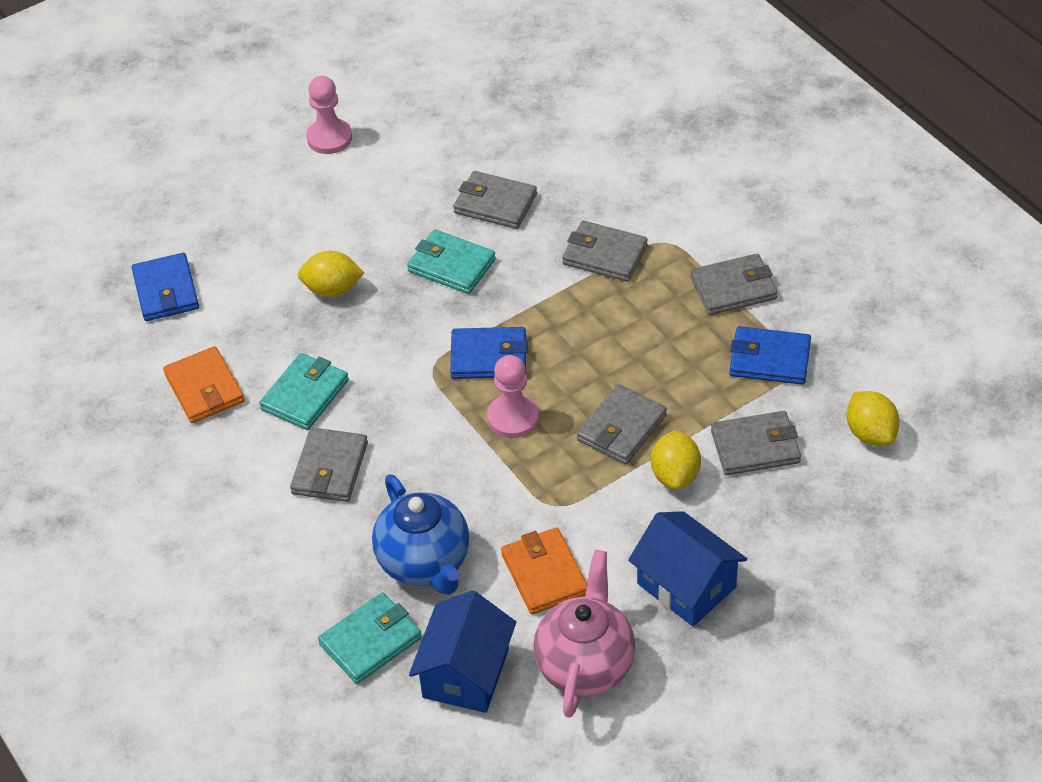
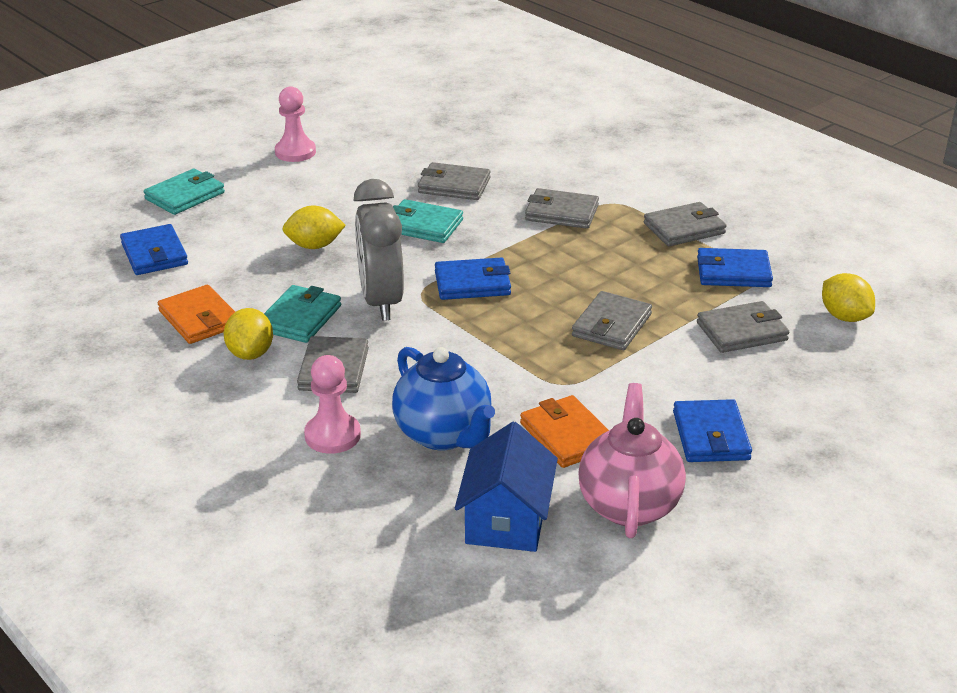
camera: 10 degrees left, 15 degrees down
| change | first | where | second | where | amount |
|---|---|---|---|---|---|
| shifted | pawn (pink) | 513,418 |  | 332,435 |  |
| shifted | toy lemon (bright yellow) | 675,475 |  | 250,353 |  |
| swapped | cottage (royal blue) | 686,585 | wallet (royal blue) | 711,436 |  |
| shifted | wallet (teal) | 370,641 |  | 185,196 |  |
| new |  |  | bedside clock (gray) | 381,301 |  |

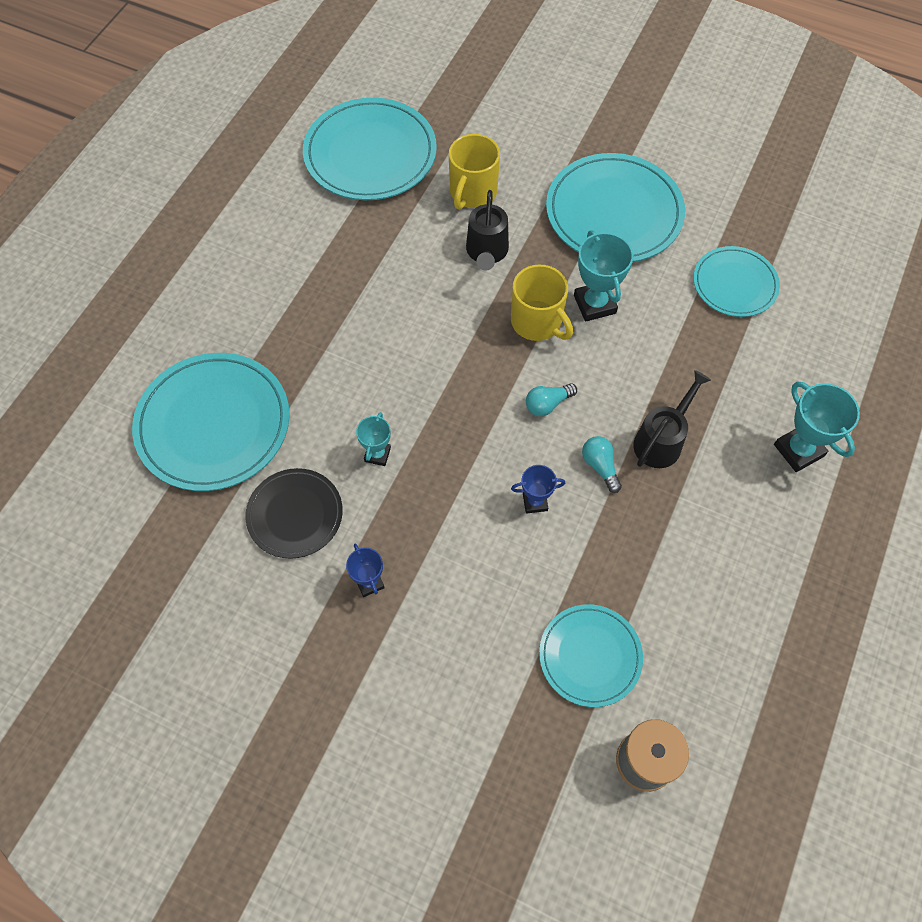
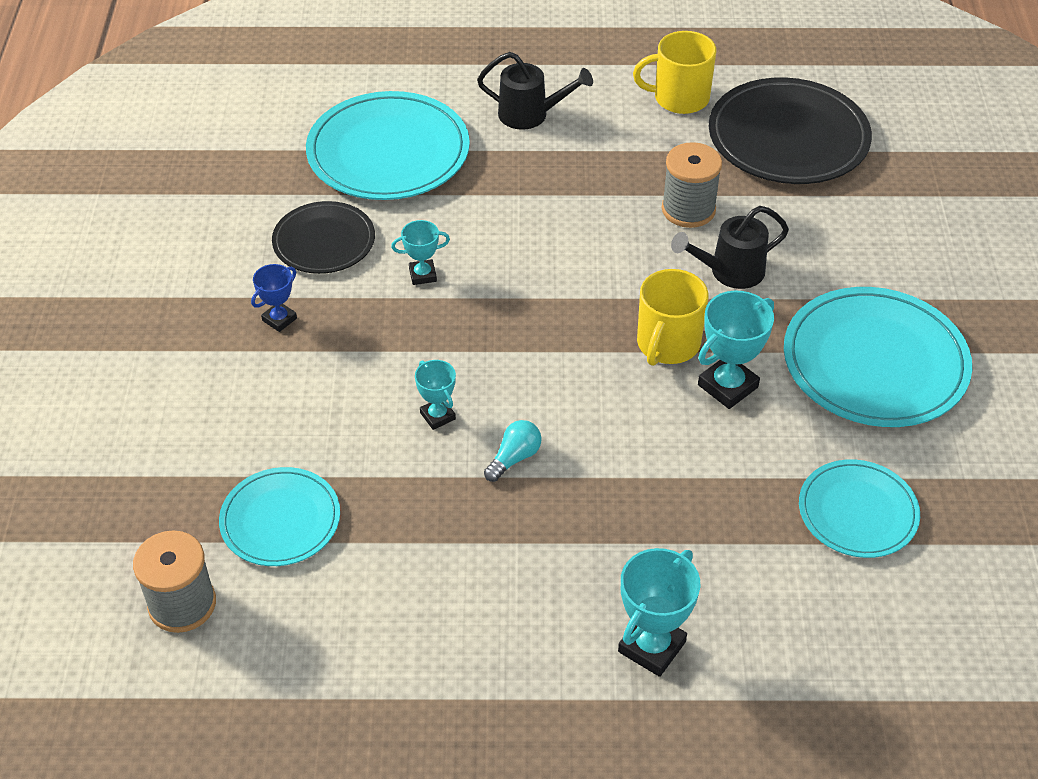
camera: 65 degrees right, 15 degrees down
| change | first | where | second | where | amount |
|---|---|---|---|---|---|
| repainted | flat dish (teal) | 370,154 | flat dish (black) | 788,137 |  |
| shifted | coffee mug (bright yellow) | 472,192 |  | 679,98 |  |
| shifted | sprinkling can (black) | 662,440 |  | 531,115 |  |
| gone | light bulb (teal) | 547,404 |  |  |  |
| repainted | trophy (royal blue) | 535,502 | trophy (teal) | 437,416 |  |
| new |  |  | bobbin (gray) | 688,209 |  |

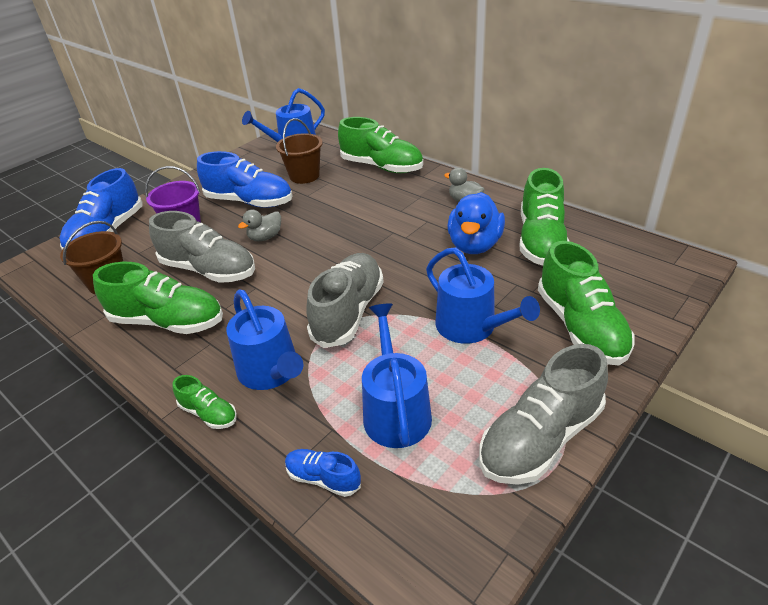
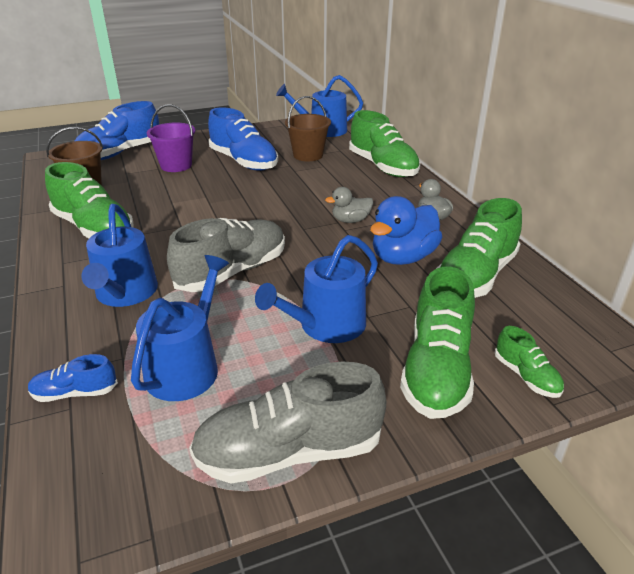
camera: 25 degrees right, 5 degrees down
| change | first | where | second | where | amount |
|---|---|---|---|---|---|
| shifted | toy duck (gray) | 265,237 |  | 350,220 |  |
| gone | shoe (gray) | 209,270 |  |  |  |
| rotated | sprinkling can (royal blue) | 471,327 |  | 326,326 | 60 degrees clockwise |
| shifted | shoe (leaf-green) | 208,413 |  | 526,376 |  |
| rotated | shoe (royal blue) | 323,478 |  | 75,393 | 60 degrees counterclockwise |

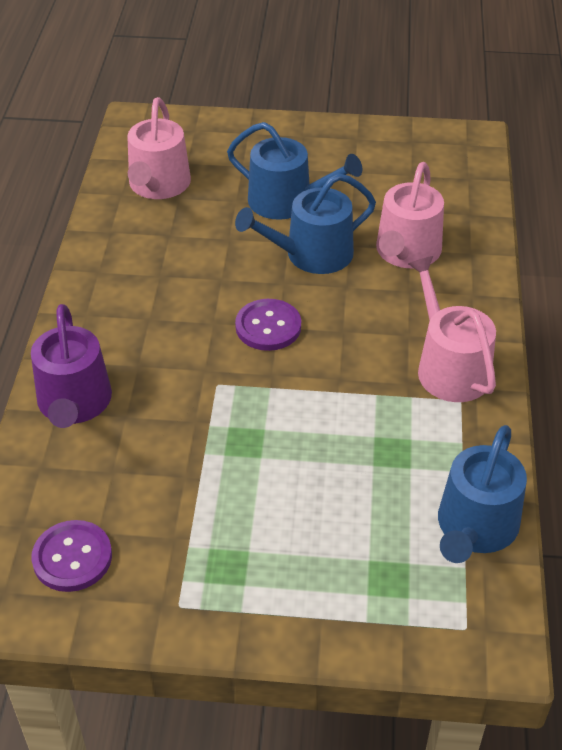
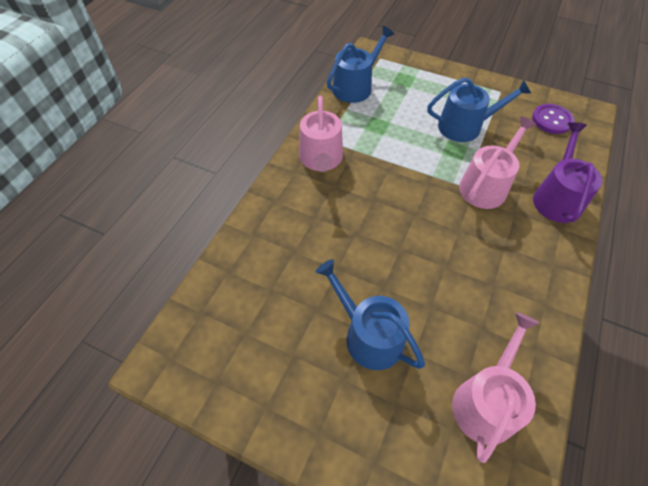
camera: 160 degrees left, 10 degrees up
| change | first | where | second | where | amount |
|---|---|---|---|---|---|
| shifted | sprinkling can (pink) | 406,252 |  | 486,186 |  |
| shifted | sprinkling can (royal blue) | 311,254 |  | 465,126 |  |
| gone | shirt button (royal purple) | 268,327 |  |  |  |

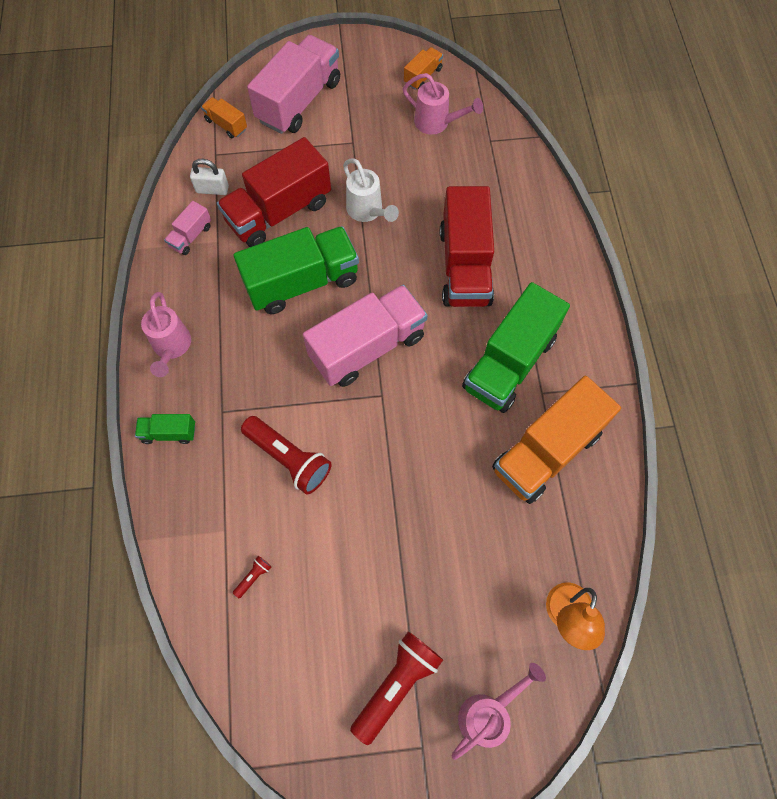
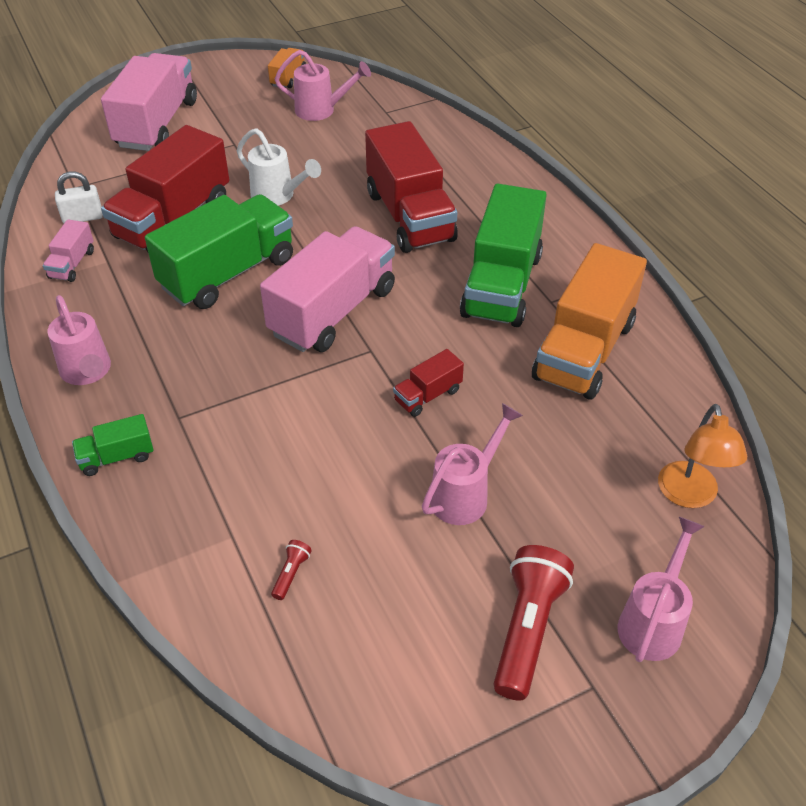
camera: 20 degrees left, 20 degrees down
| change | first | where | second | where | amount |
|---|---|---|---|---|---|
| gone | truck (orange-coloured) | 226,125 |  |  |  |
| gone | flashlight (crimson) | 289,458 |  |  |  |
| new |  |  | truck (crimson) | 428,395 |  |
| new |  |  | sprinkling can (pink) | 465,494 |  |

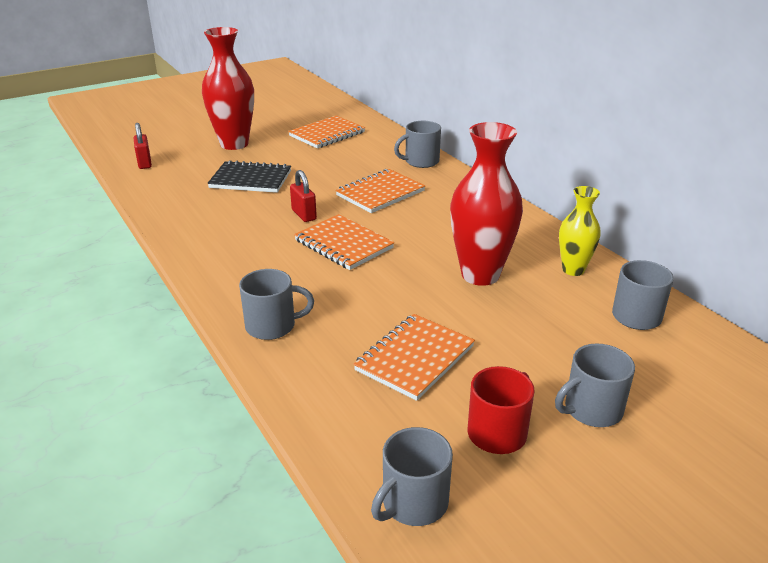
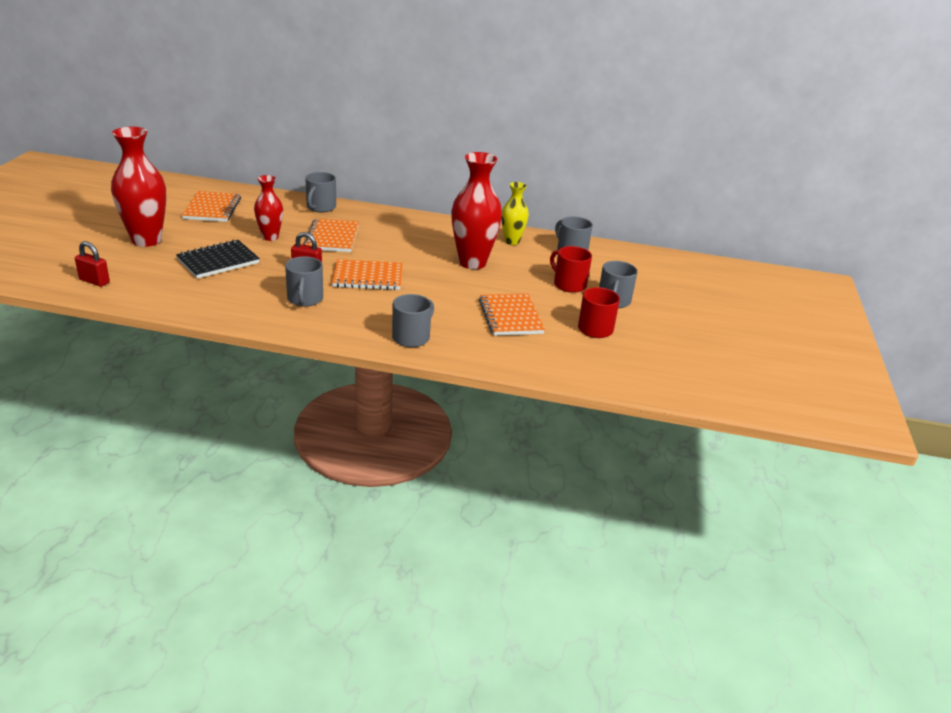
camera: 50 degrees left, 0 degrees up
| change | first | where | second | where | amount |
|---|---|---|---|---|---|
| shifted | coffee mug (gray) | 413,503 |  | 305,299 |  |
| new |  |  | flower vase (crimson) | 270,237 |  |
| new |  |  | coffee mug (crimson) | 569,284 |  |

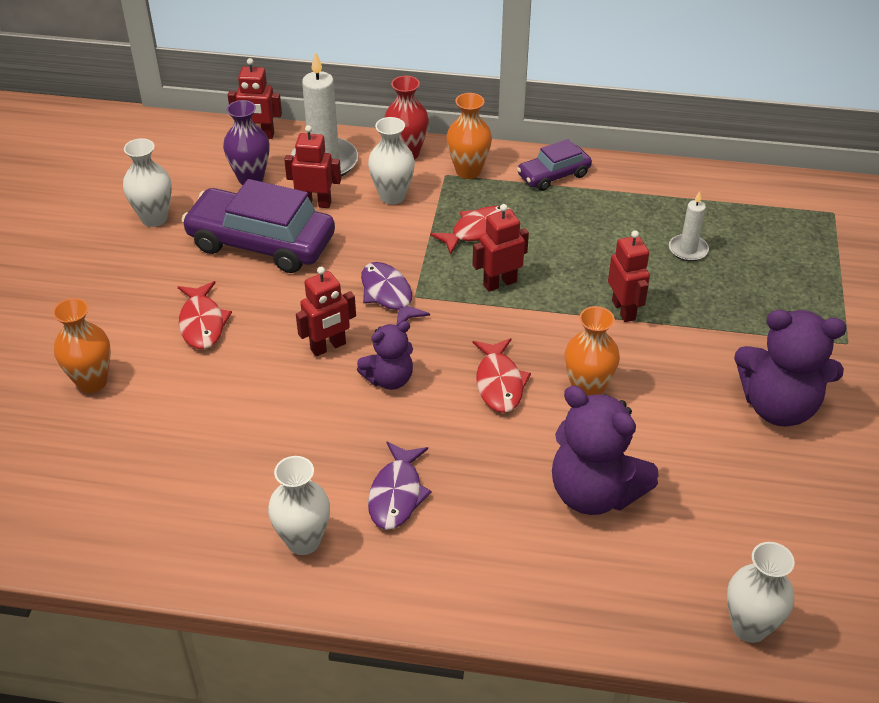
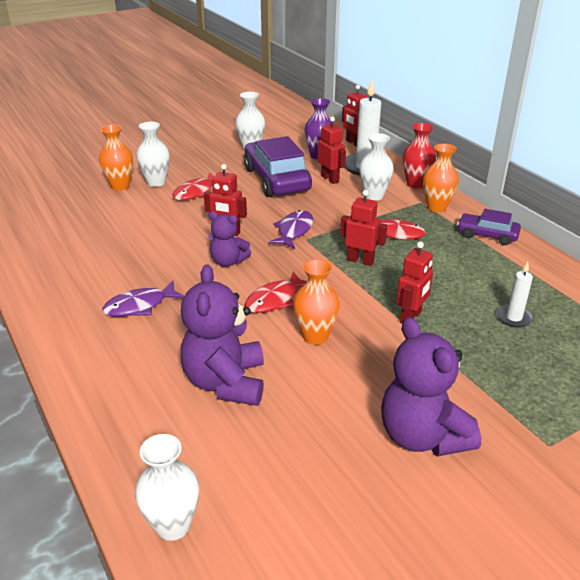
camera: 50 degrees right, 10 degrees down
| change | first | where | second | where | amount |
|---|---|---|---|---|---|
| shifted | flower vase (pure white) | 303,541 |  | 156,182 |  |

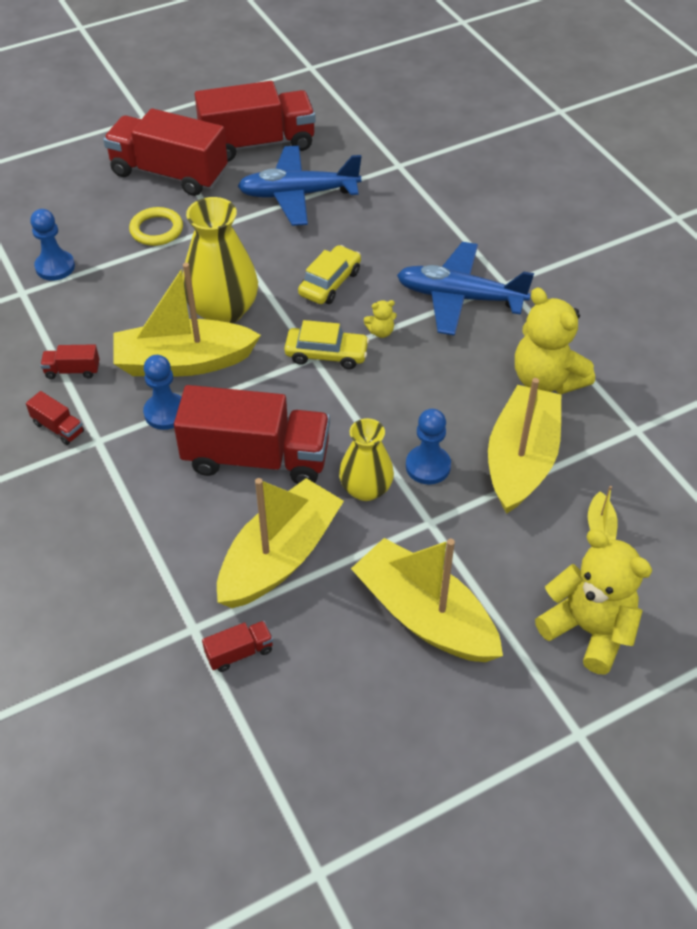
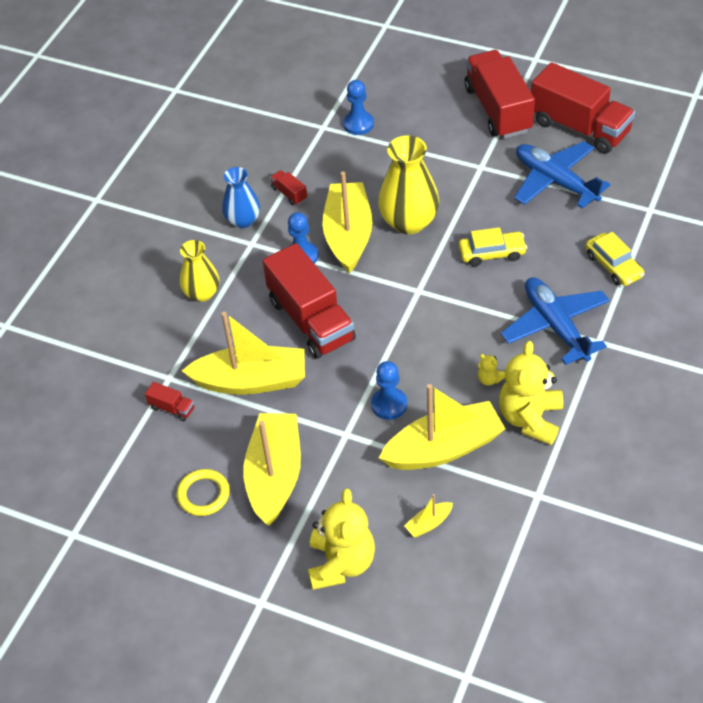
camera: 55 degrees right, 0 degrees up
| change | first | where | second | where | amount |
|---|---|---|---|---|---|
| shifted | torus (bright yellow) | 156,230 |  | 203,494 |  |
| rotated | sailboat (bright yellow) | 184,362 |  | 348,235 | 45 degrees clockwise |
| shifted | stuffed bear (bright yellow) | 381,332 |  | 489,379 |  |
| shifted | toy car (bright yellow) | 326,354 |  | 613,266 |  |
| swapped | truck (crimson) | 58,427 | flower vase (royal blue) | 243,220 |  |
| shifted | flower vase (bright yellow) | 366,489 |  | 202,293 |  |

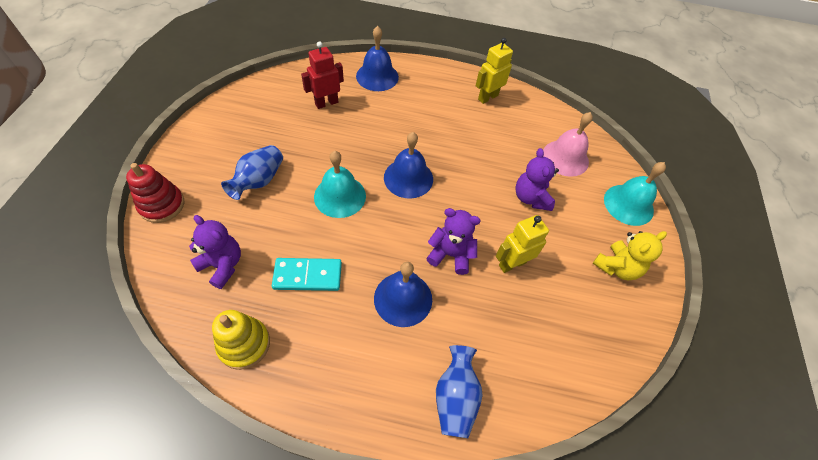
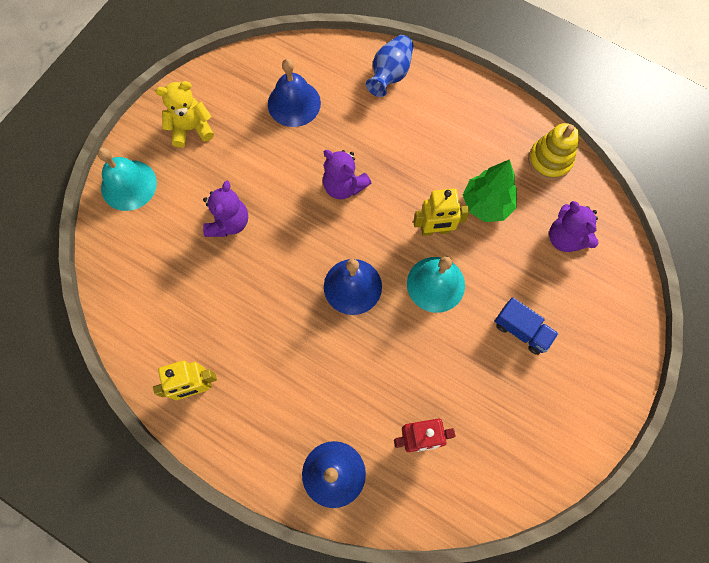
camera: 155 degrees left, 15 degrees up
| change | first | where | second | where | amount |
|---|---|---|---|---|---|
| gone | hand bell (pink) | 565,158 |  |  |  |
| swapped | flower vase (royal blue) | 259,181 | truck (royal blue) | 521,330 |  |
| gone | stacking rings (crimson) | 162,205 |  |  |  |
| shifted | robot figure (bright yellow) | 512,263 |  | 435,230 |  |
| swapped | domino (teal) | 307,276 | fir tree (leaf-green) | 486,204 |  |
| shifted | hand bell (royal blue) | 403,299 |  | 294,103 |  |

